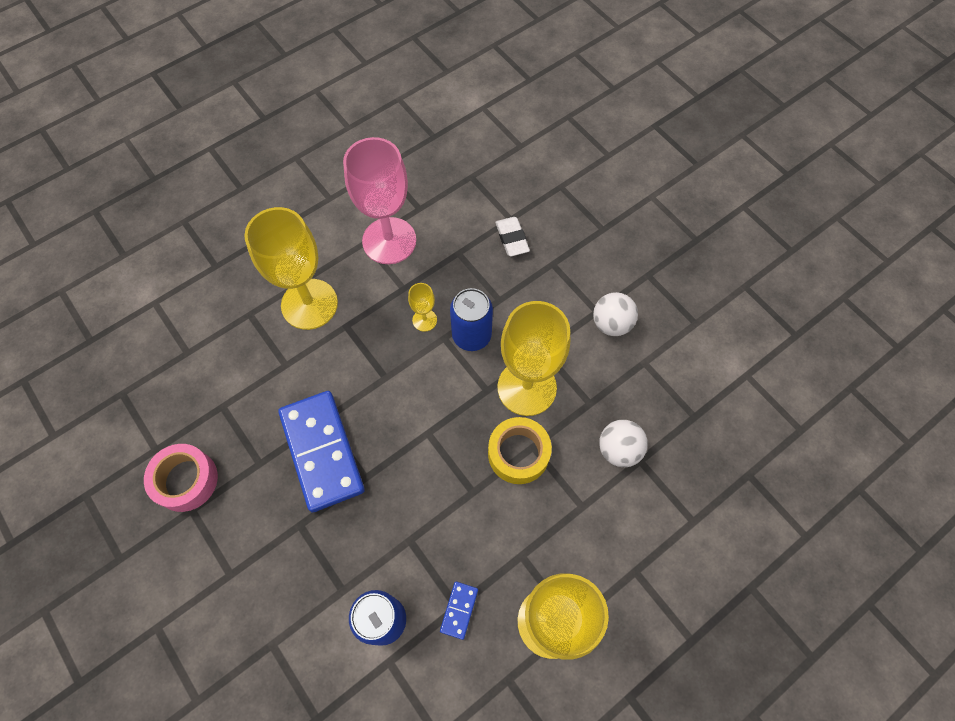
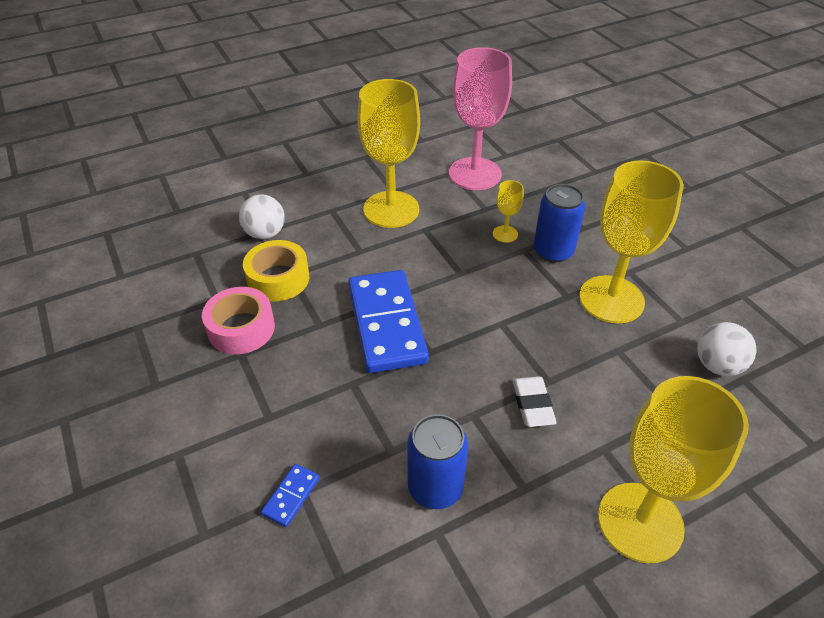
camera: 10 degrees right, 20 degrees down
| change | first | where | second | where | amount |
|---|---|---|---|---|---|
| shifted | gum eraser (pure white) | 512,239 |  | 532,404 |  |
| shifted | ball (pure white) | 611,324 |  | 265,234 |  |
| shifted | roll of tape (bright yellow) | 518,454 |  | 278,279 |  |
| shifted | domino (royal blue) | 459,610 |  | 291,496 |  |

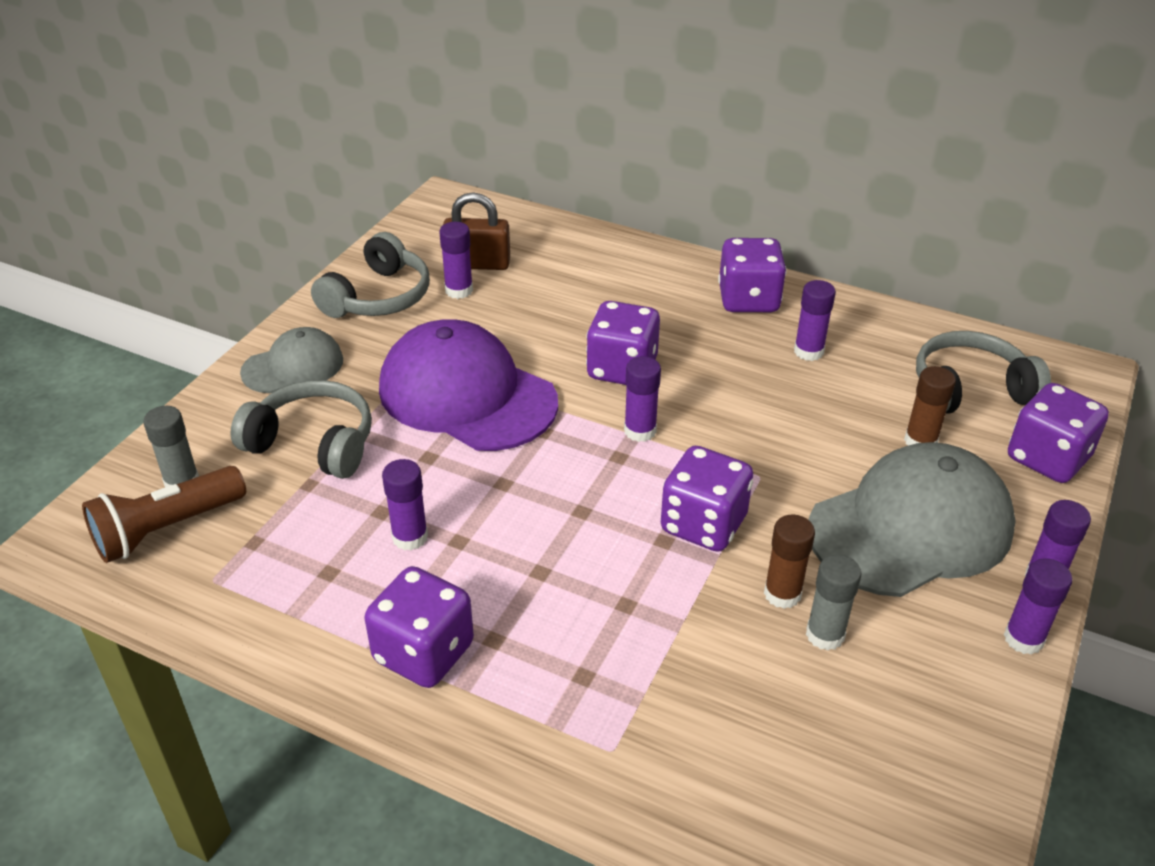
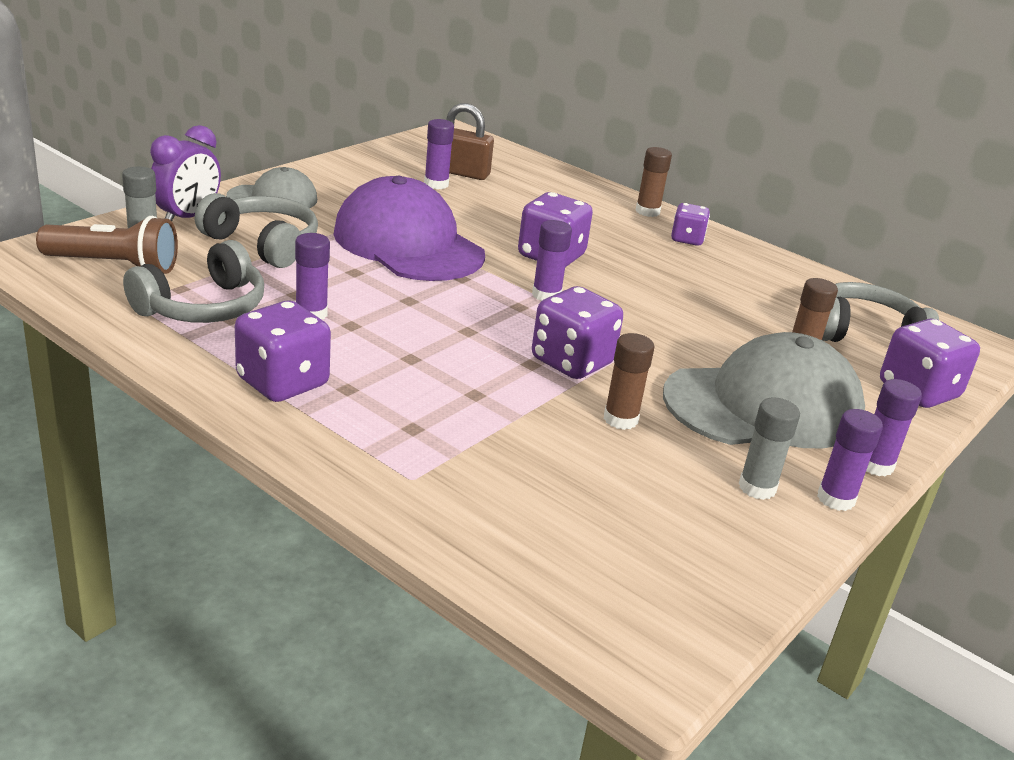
camera: 10 degrees right, 10 degrees down
| change | first | where | second | where | amount |
|---|---|---|---|---|---|
| shifted | headphones (gray) | 378,297 |  | 203,307 |  |
| scaled | dice (royal purple) | 748,300 |  | 687,239 | x0.61 |
| gone | glue (royal purple) | 808,351 |  |  |  |
| rotated | flashlight (russet) | 166,529 |  | 114,266 | 150 degrees counterclockwise |
| shifted | glue (gray) | 825,635 |  | 757,487 |  |
| new |  |  | bedside clock (royal purple) | 187,218 |  |
| new |  |  | glue (russet) | 647,211 |  |

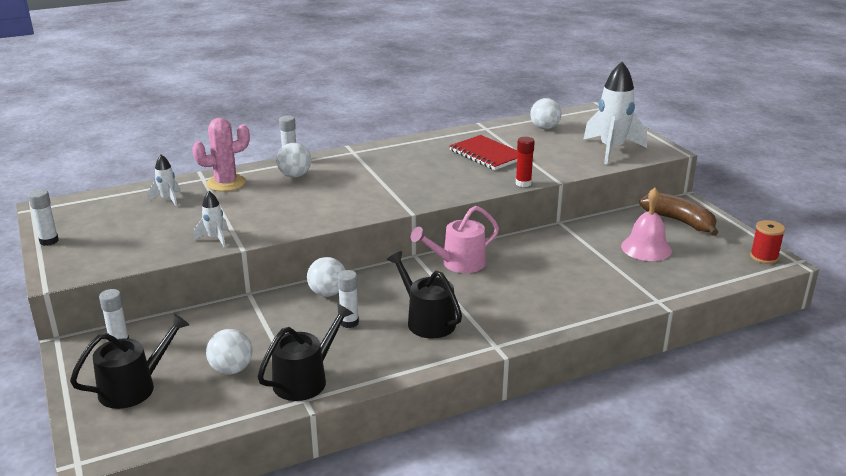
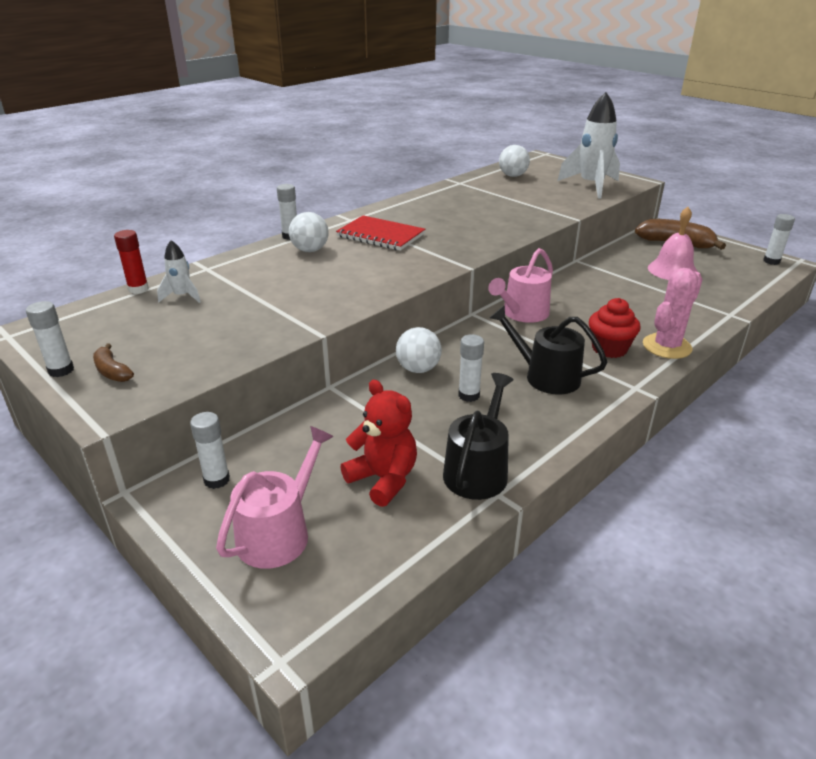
camera: 20 degrees left, 5 degrees up
| change | first | where | second | where | amount |
|---|---|---|---|---|---|
| shifted | cactus (pink) | 226,183 |  | 667,346 |  |
| shifted | notebook (crimson) | 487,154 |  | 380,235 |  |
| shifted | glue (crimson) | 523,183 |  | 138,289 |  |
| gone | rocket (pure white) | 215,238 |  |  |  |
| swapped | bobbin (crimson) | 764,257 | glue (pure white) | 771,261 |  |
| repainted | sprinkling can (black) | 133,387 | sprinkling can (pink) | 279,533 |  |
| swapped | ball (pure white) | 231,369 | stuffed bear (crimson) | 383,479 |  |
| new |  |  | fairy cake (crimson) | 609,349 |  |
| new |  |  | banana (russet) | 112,371 |  |

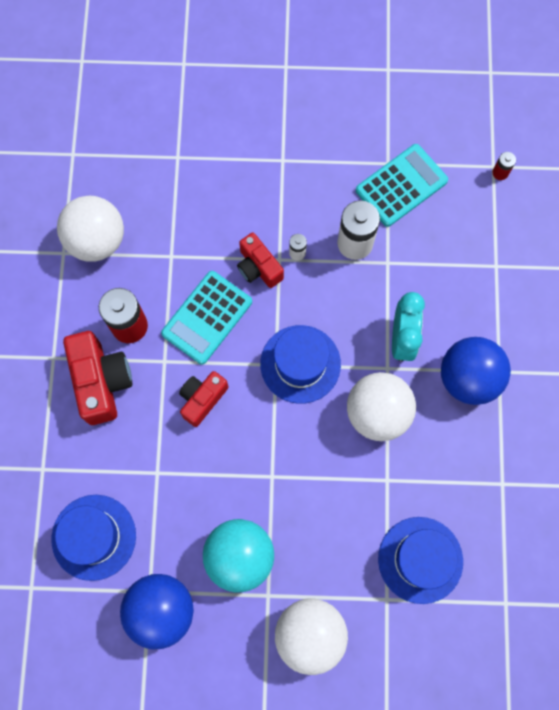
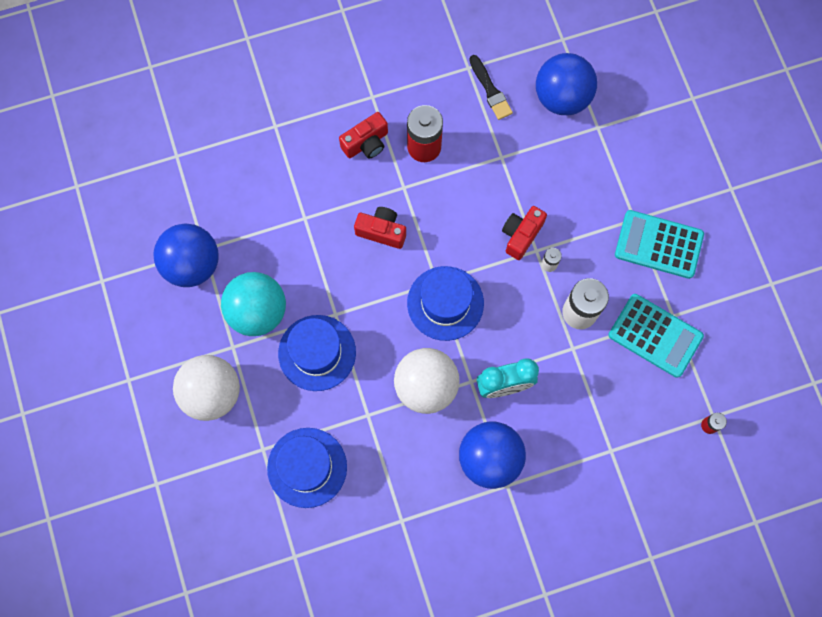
camera: 70 degrees right, 0 degrees up
| change | first | where | second | where | amount |
|---|---|---|---|---|---|
| swapped | ball (pure white) | 97,240 | paint brush (black) | 490,90 |  |
| shifted | adding machine (teal) | 207,317 |  | 658,245 |  |
| scaled | camera (crimson) | 101,381 |  | 366,143 | x0.63 |
| shifted | tall hat (royal blue) | 94,537 |  | 317,353 |  |
| new |  |  | ball (royal blue) | 562,97 |  |

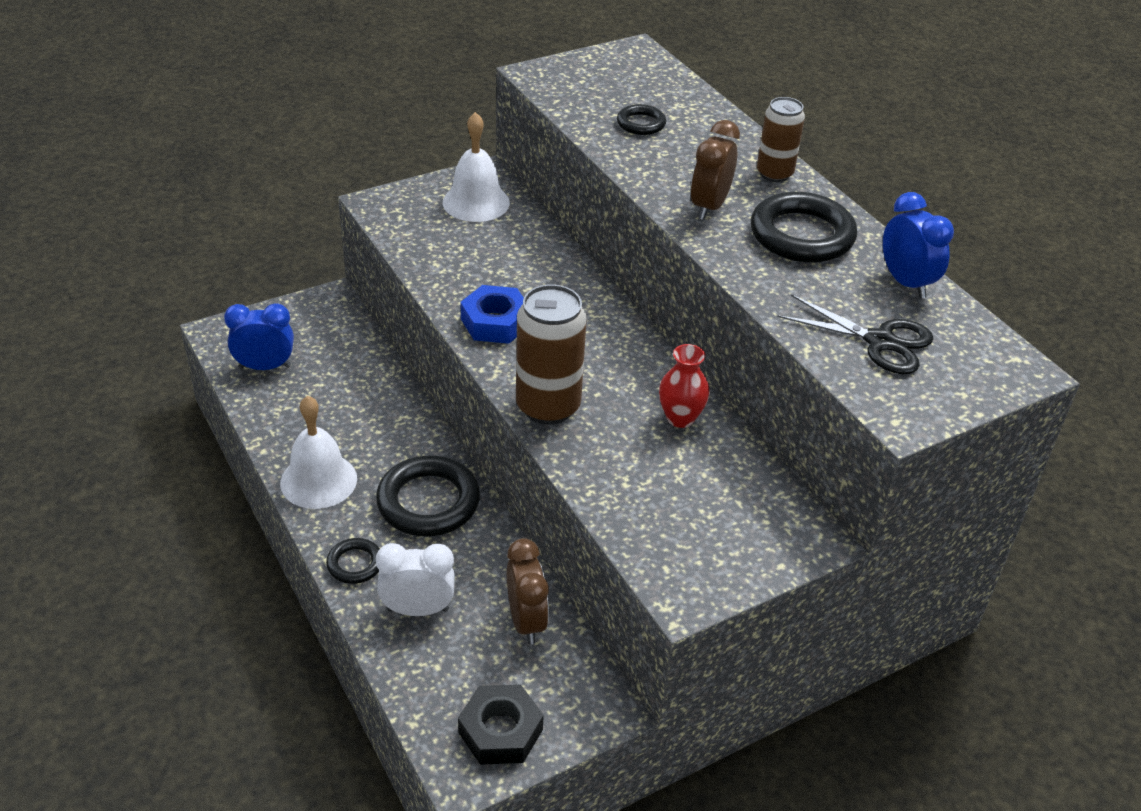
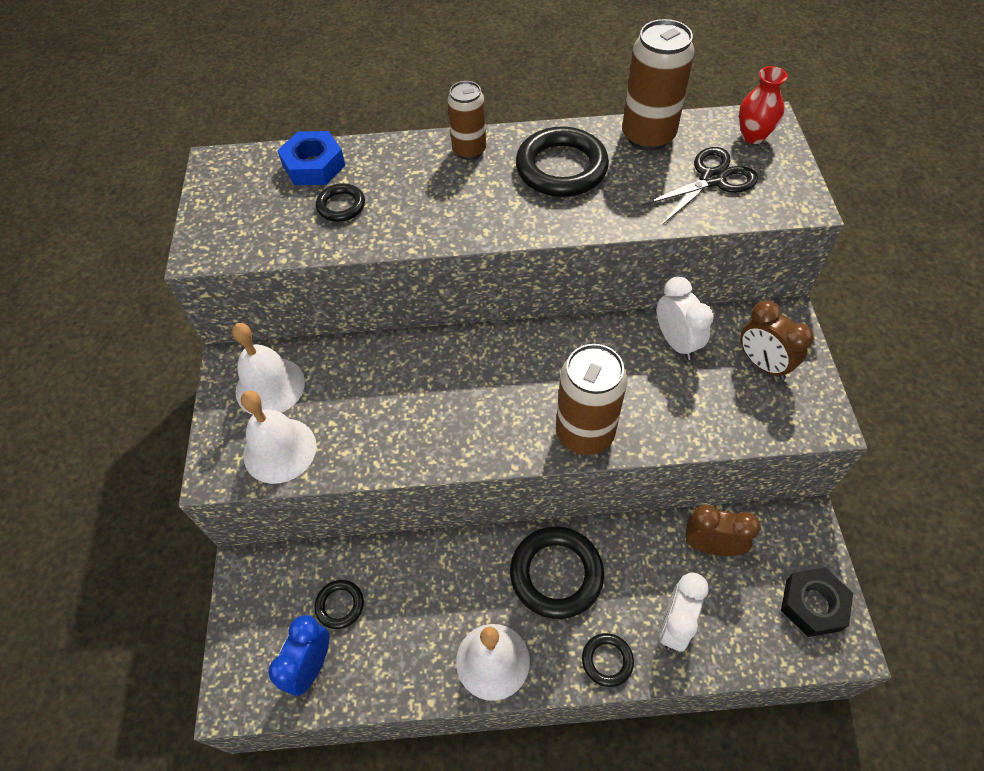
camera: 60 degrees left, 15 degrees up
| change | first | where | second | where | amount |
|---|---|---|---|---|---|
| shifted | bedside clock (russet) | 709,207 |  | 762,364 |  |
| swapped | bedside clock (royal blue) | 906,283 | tin (russet) | 648,136 |  |
| shifted | hex nut (royal blue) | 495,322 |  | 314,165 |  |
| shifted | flower vase (crimson) | 680,418 |  | 753,136 |  |
| new |  |  | bedside clock (pure white) | 676,342 |  |
| new |  |  | hand bell (pure white) | 280,450 |  |
| new |  |  | torus (black) | 340,605 |  |

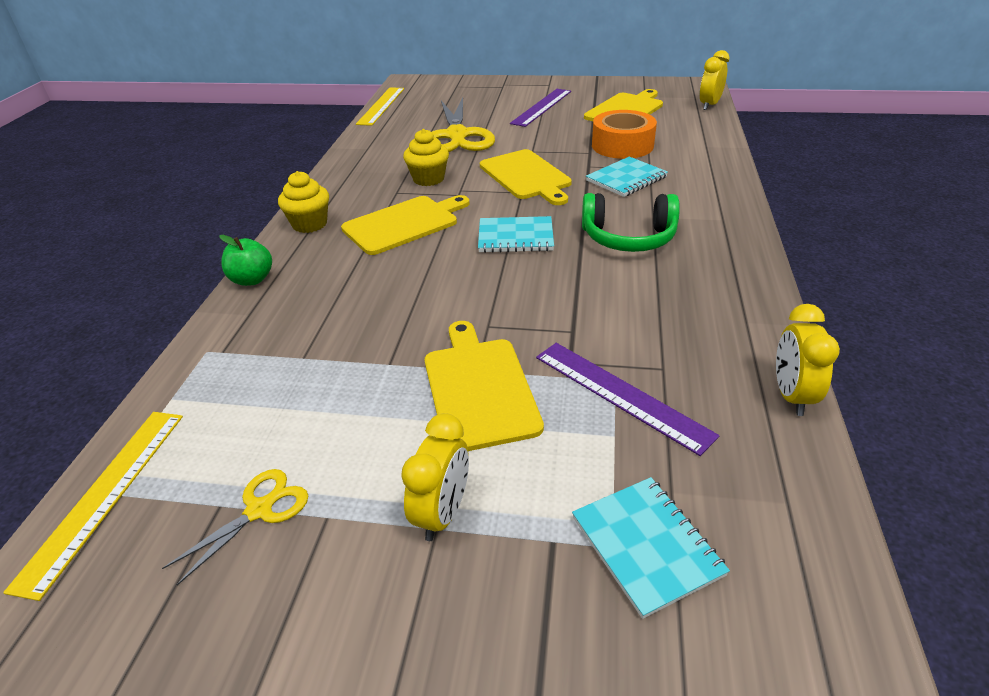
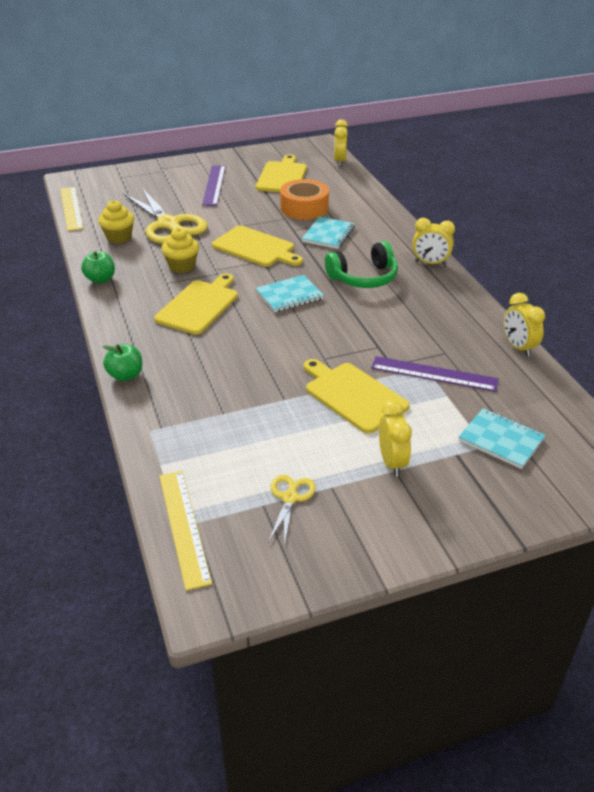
camera: 30 degrees left, 0 degrees up
| change | first | where | second | where | amount |
|---|---|---|---|---|---|
| shifted | fairy cake (bright yellow) | 309,224 |  | 119,237 |  |
| new |  |  | bedside clock (bright yellow) | 430,263 |  |
| new |  |  | apple (leaf-green) | 100,279 |  |

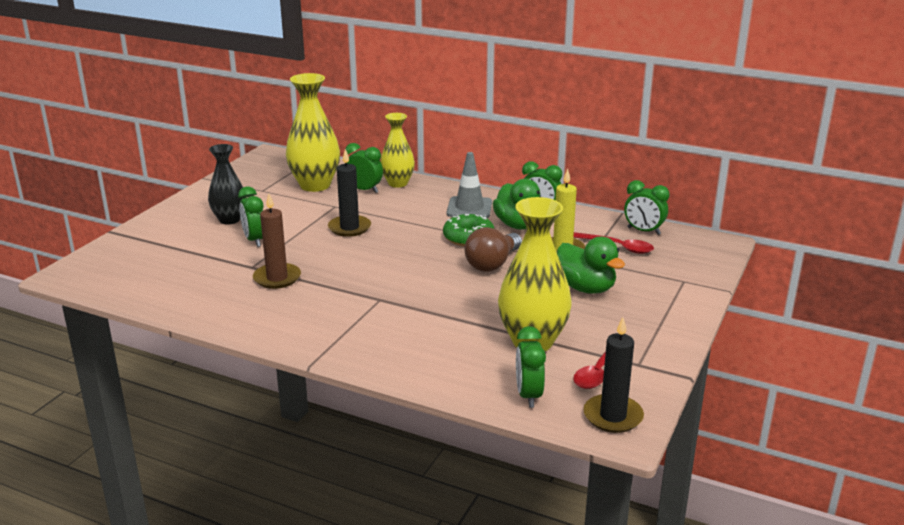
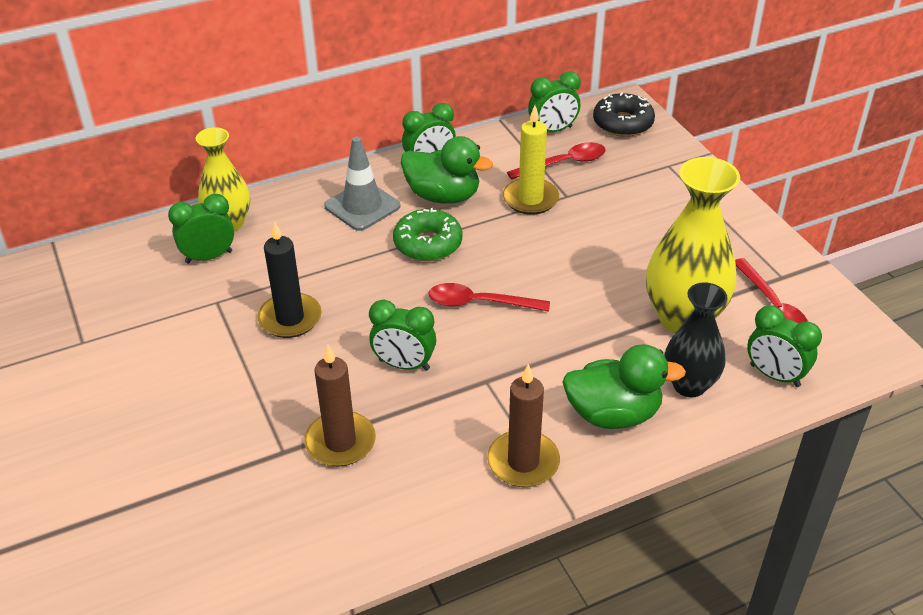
camera: 50 degrees left, 15 degrees up
| change | first | where | second | where | amount |
|---|---|---|---|---|---|
| gone | flower vase (bright yellow) | 315,185 |  |  |  |
| shifted | flower vase (black) | 229,220 |  | 689,385 |  |
| shifted | bedside clock (leaf-green) | 255,240 |  | 404,365 |  |
| gone | light bulb (russet) | 492,264 |  |  |  |
| shifted | toy duck (leaf-green) | 585,288 |  | 613,414 |  |
| gone | candle (black) | 613,416 |  |  |  |
| new |  |  | doughnut (black) | 623,123 |  |
| new |  |  | spoon (crimson) | 480,303 |  |
| new |  |  | candle (russet) | 523,462 |  |

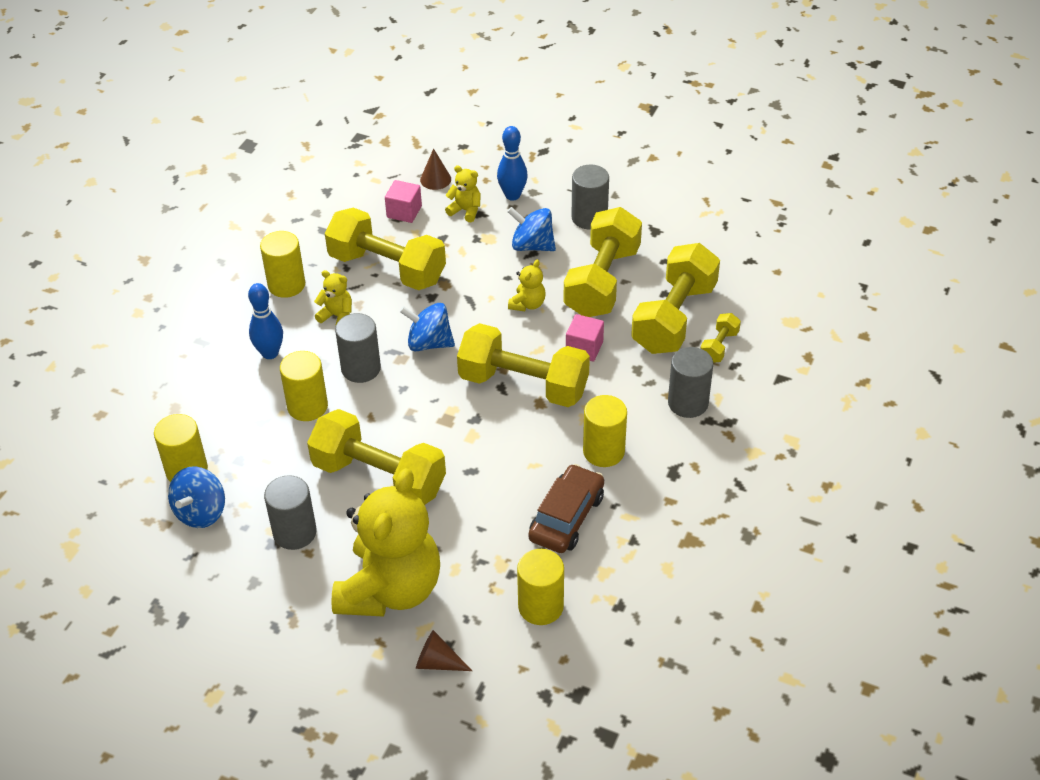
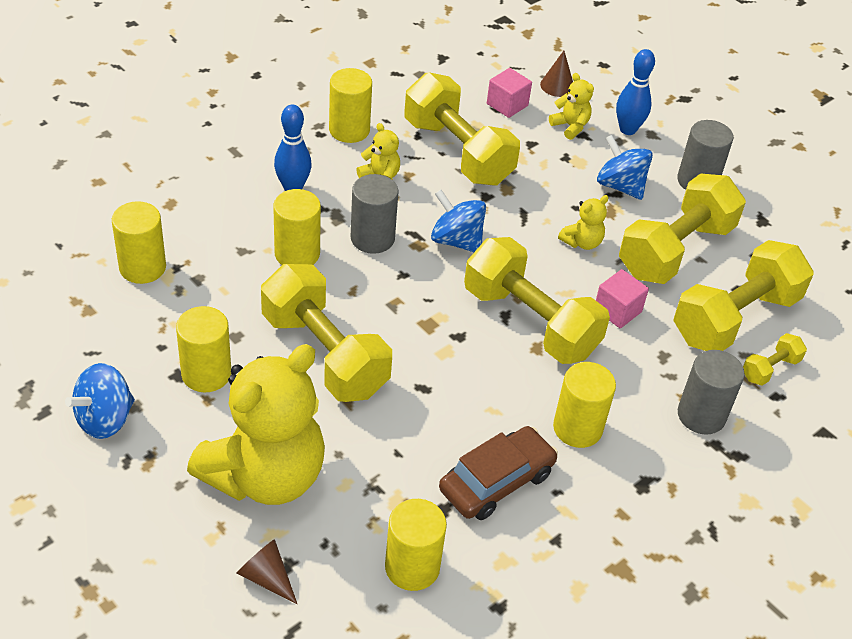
camera: 20 degrees right, 0 degrees up
| change | first | where | second | where | amount |
|---|---|---|---|---|---|
| shifted | toy top (royal blue) | 201,512 |  | 105,419 |  |
| repainted | cylinder shape (gray) | 294,532 | cylinder shape (bright yellow) | 206,373 |  |

